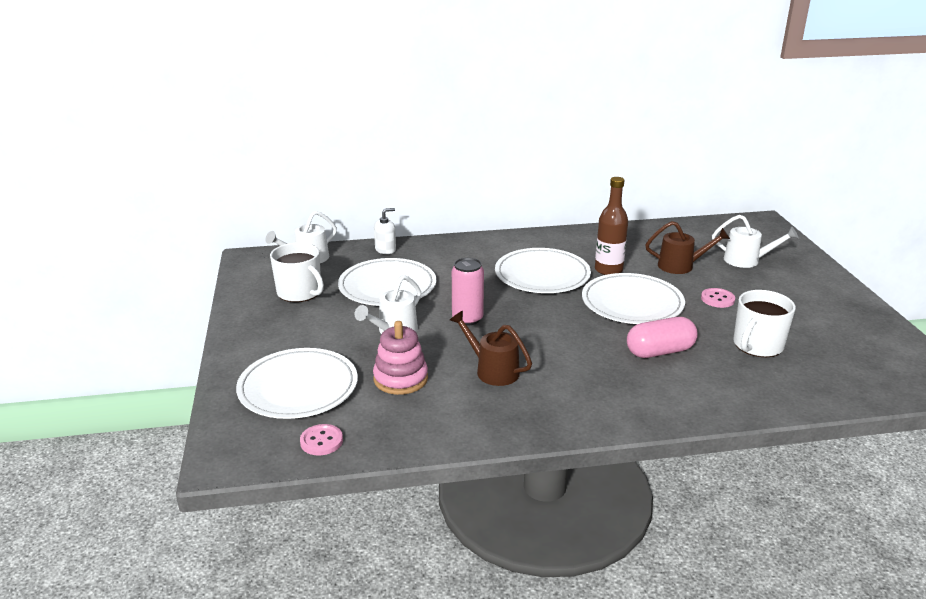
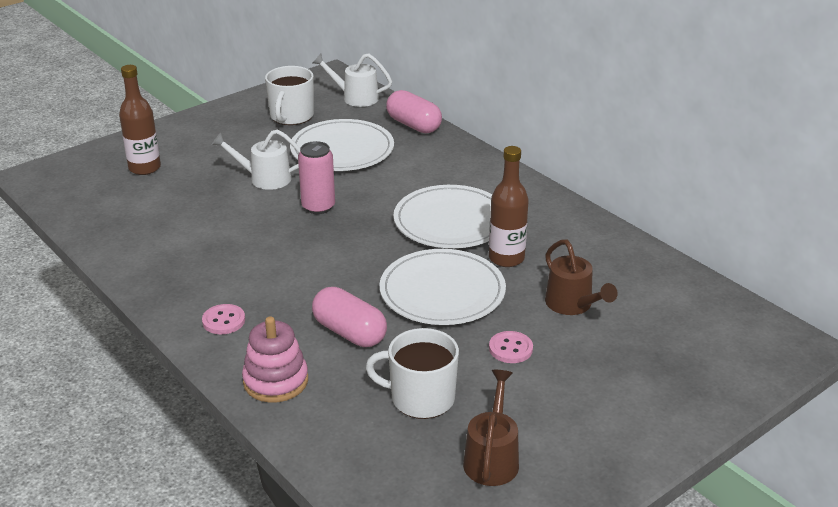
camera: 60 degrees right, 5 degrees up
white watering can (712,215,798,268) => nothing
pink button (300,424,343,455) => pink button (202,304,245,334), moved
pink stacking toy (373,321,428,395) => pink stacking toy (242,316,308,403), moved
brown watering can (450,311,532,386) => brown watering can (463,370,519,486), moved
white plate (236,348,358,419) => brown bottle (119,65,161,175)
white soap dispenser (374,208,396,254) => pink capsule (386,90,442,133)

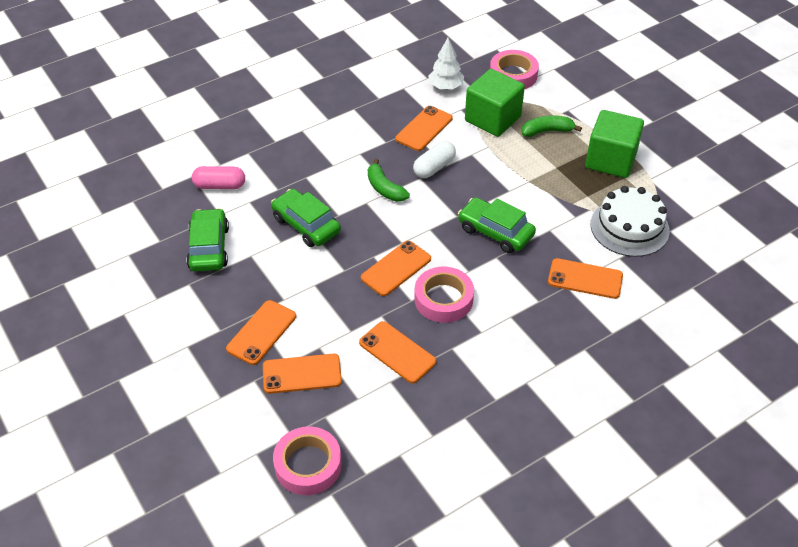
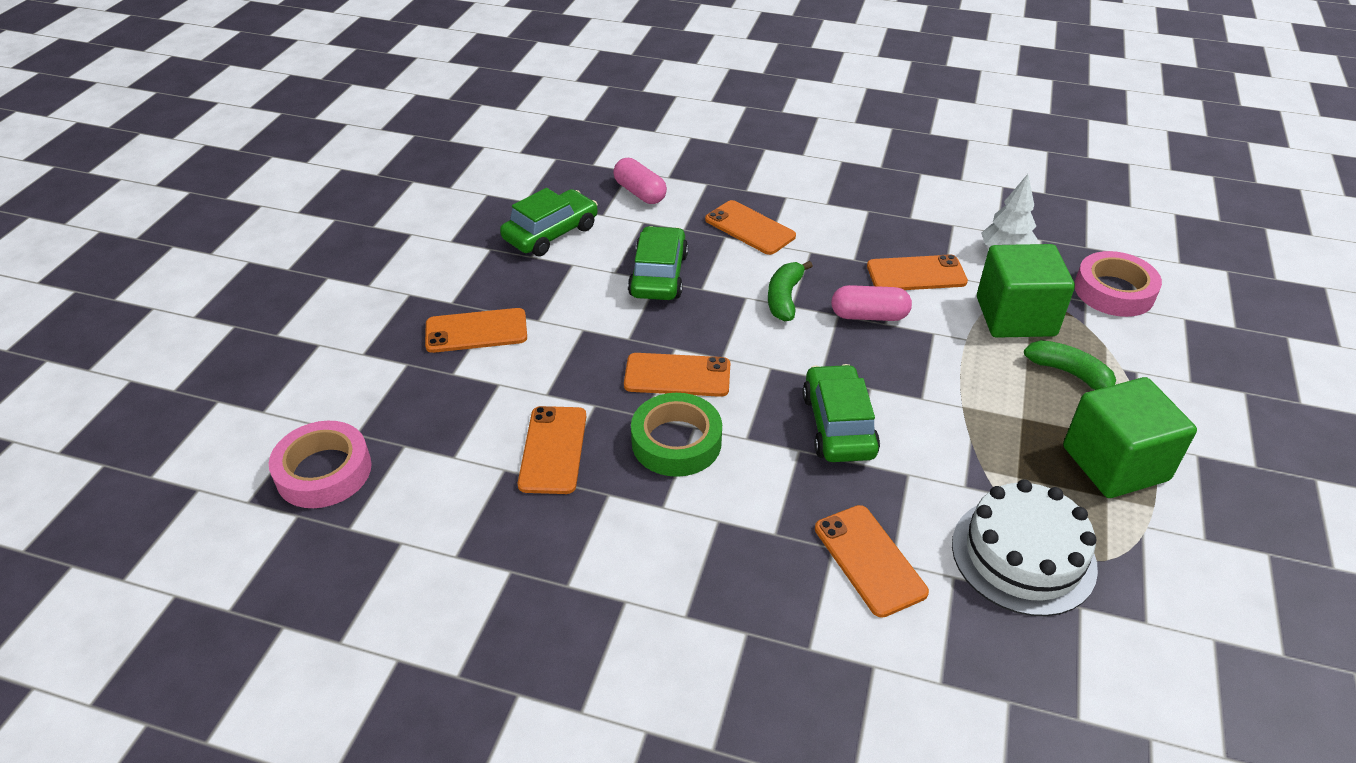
camera: 50 degrees right, 5 degrees down
orange phone (263,354,342,394) => orange phone (705,200,796,255), moved
white capsule (413,141,456,178) => pink capsule (831,285,912,321)
pink tape (414,267,474,323) => green tape (631,393,722,477)

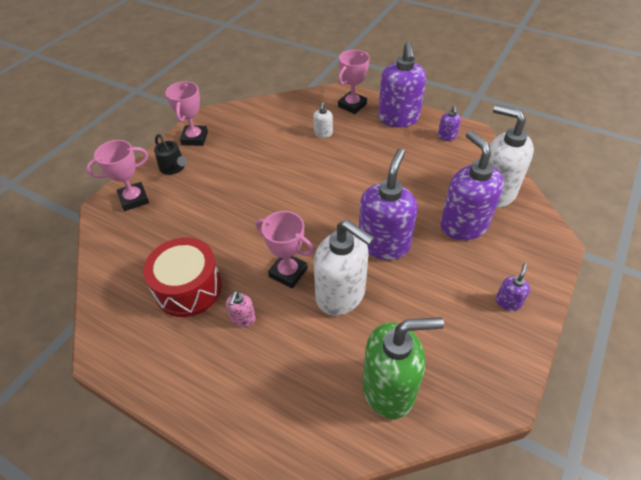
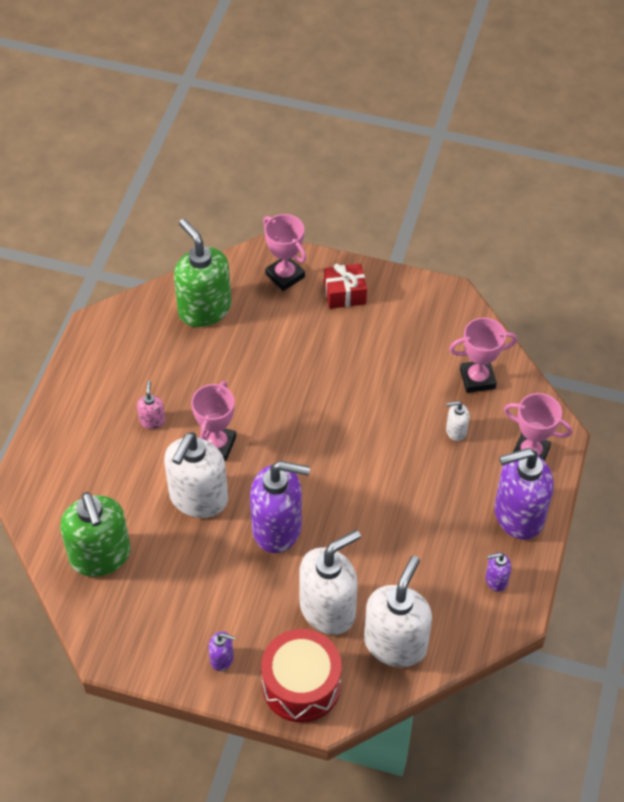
camera: 75 degrees right, 5 degrees up
nothing => green soap dispenser (174,219,231,327)
red drum (143,238,222,317) => red drum (261,629,342,722), moved
pink trophy (165,81,208,146) => pink trophy (449,318,517,393), moved
black watering can (154,134,187,175) => red gift (324,264,367,309)
purple soap dispenser (440,131,504,240) => white soap dispenser (299,530,361,635)
pink soap dispenser (226,291,256,327) => pink soap dispenser (137,381,165,429), 90 degrees clockwise

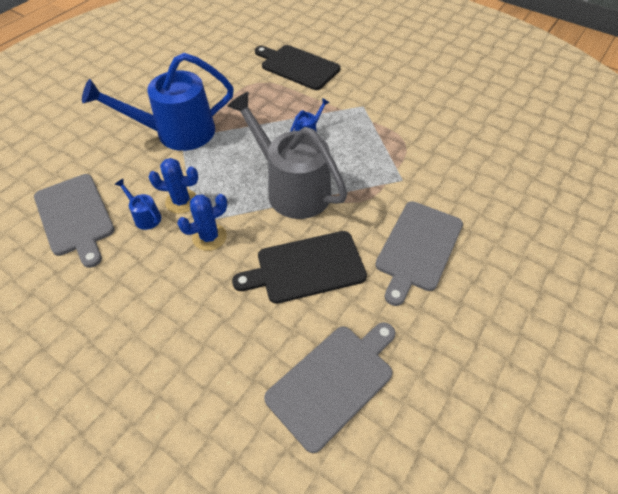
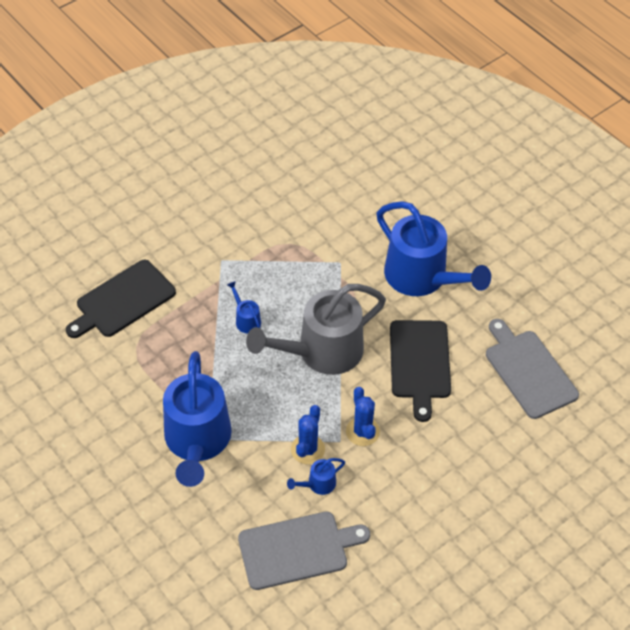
camera: 75 degrees left, 0 degrees up
grey cutting board (375,201,463,306) => blue watering can (376,201,491,296)

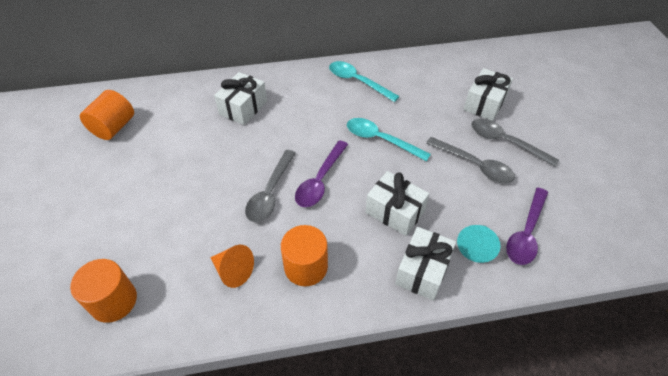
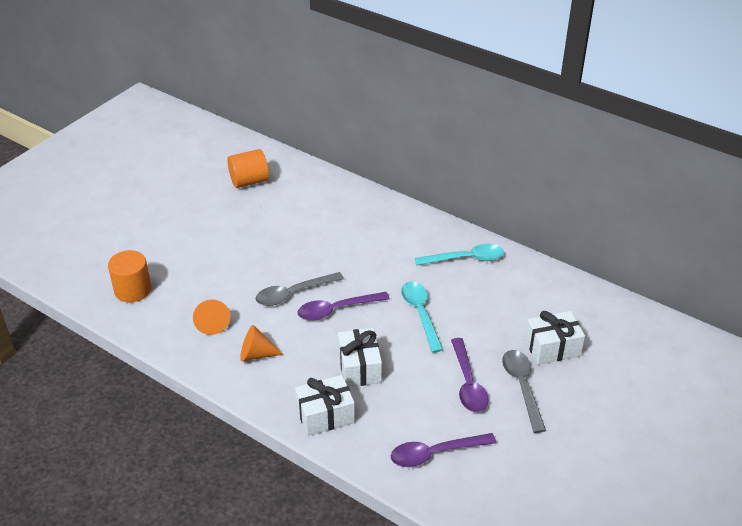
camera: 45 degrees right, 10 degrees down
white gift (214,72,267,125) => nothing
turquoise cone (457,225,501,263) => nothing
orange cylinder (281,225,328,286) => orange cone (240,325,283,361)
grey spoon (426,137,515,183) => purple spoon (451,338,488,412)
turquoise spoon (329,61,400,102) => turquoise spoon (415,244,504,266), 90 degrees clockwise

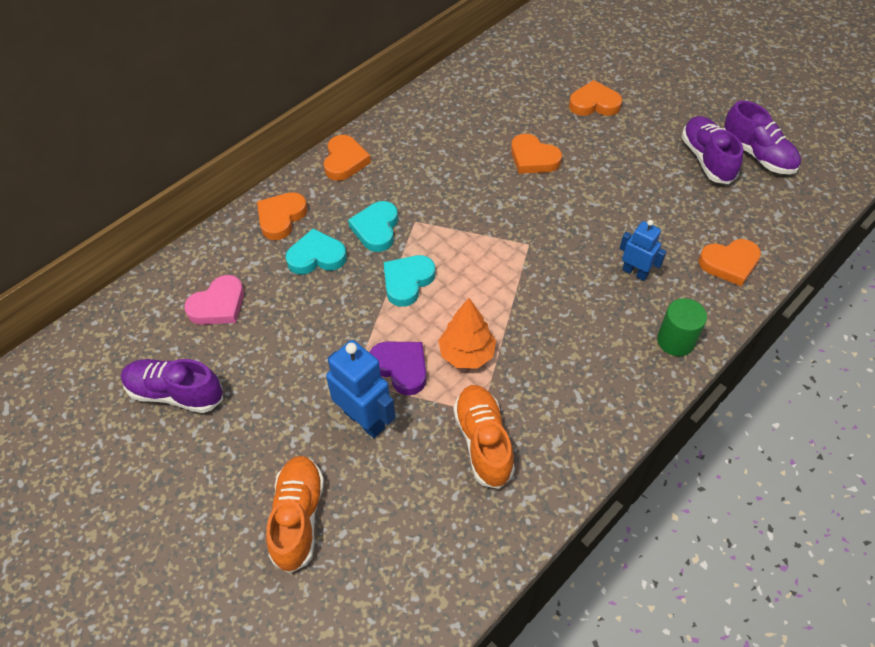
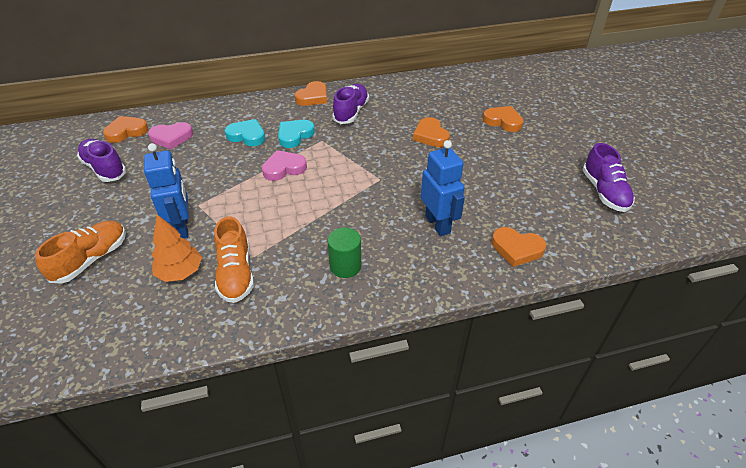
camera: 30 degrees right, 10 degrees down
purple heart (370,342,427,395) => nothing
orange heart (257,192,307,240) => orange heart (103,116,148,143), moved
orange tree (438,298,496,368) => orange tree (152,214,202,282), moved
green cylinder (657,298,707,356) => green cylinder (328,228,361,278), moved
purple shoe (682,116,743,184) => purple shoe (332,84,369,124), moved
turquoise heart (383,255,435,307) => pink heart (262,150,307,181)
orange shoe (453,385,515,489) => orange shoe (214,217,254,303), 150 degrees clockwise
blue robot (619,220,667,281) => blue robot (421,140,465,236), x1.58

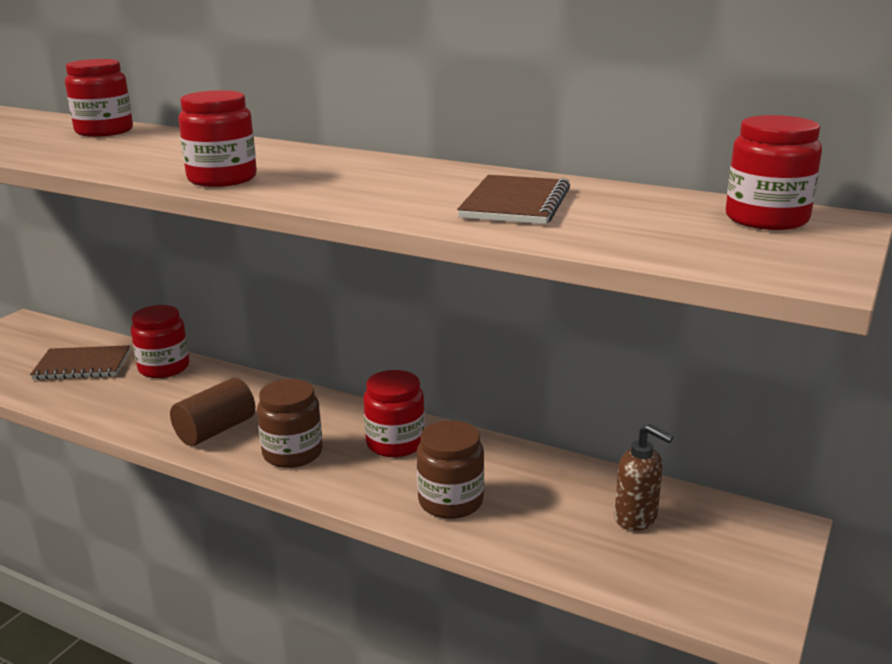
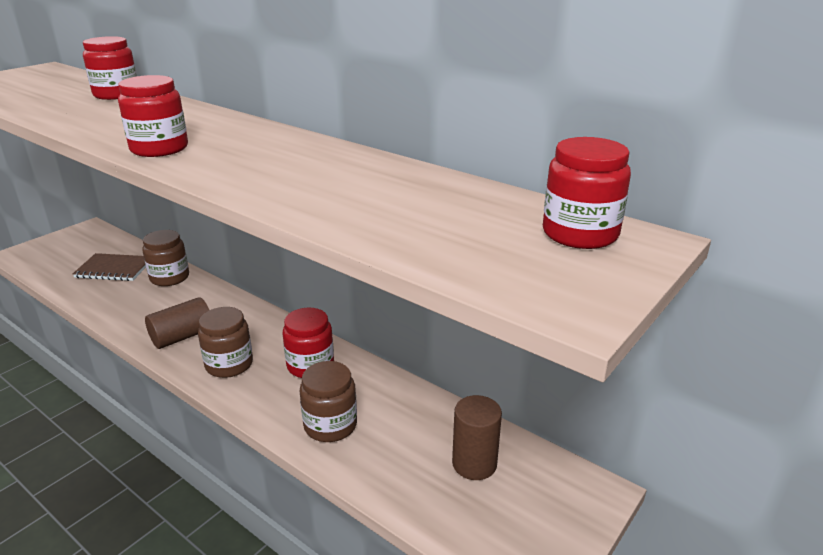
camera: 10 degrees right, 5 degrees up
brown notebook (457,175,570,224) => nothing
brown soap dispenser (614,424,673,531) => brown cylinder (452,395,502,480)
red jar (131,305,189,378) => brown jar (142,230,189,286)

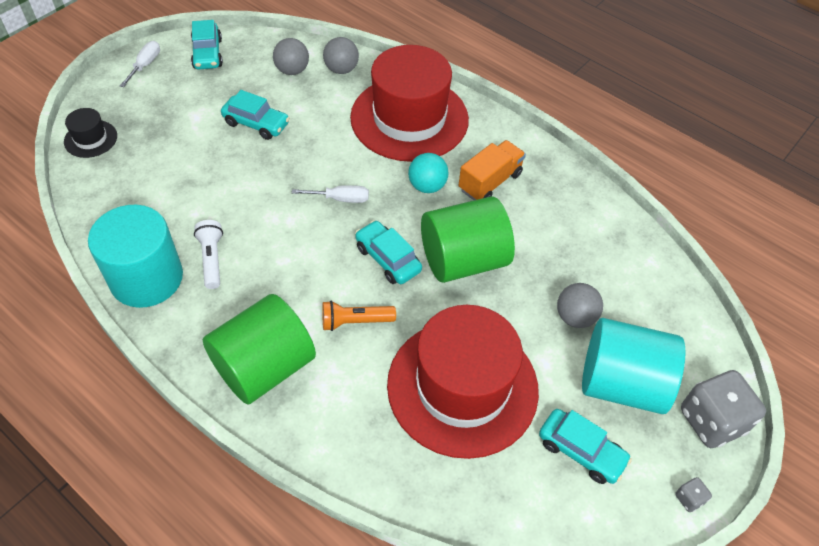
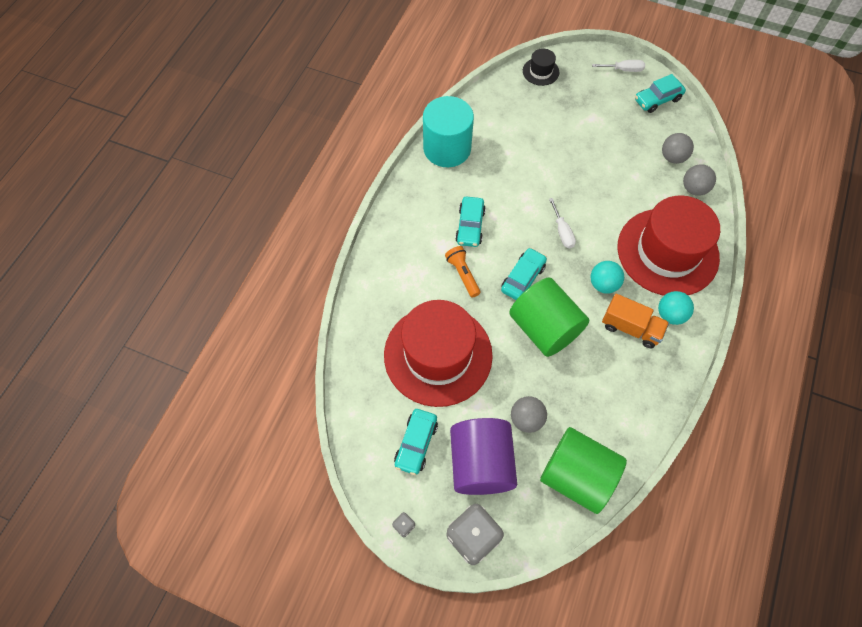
camera: 75 degrees right, 10 degrees up
white flashlight (194,220,223,289) => nothing
nothing => turquoise ball (658,291,694,325)
green cylinder (203,294,316,405) => green cylinder (540,427,627,514), moved
turquoise car (221,90,290,140) => turquoise car (455,197,486,247), moved
turquoise cylinder (582,318,685,414) => purple cylinder (450,418,517,495)

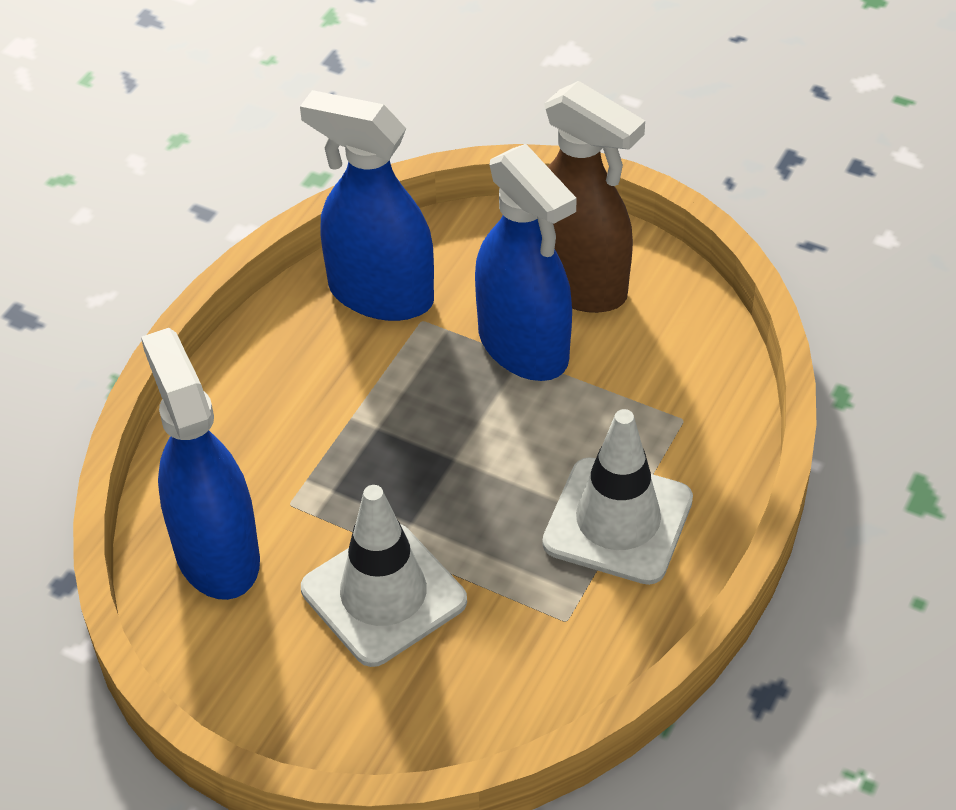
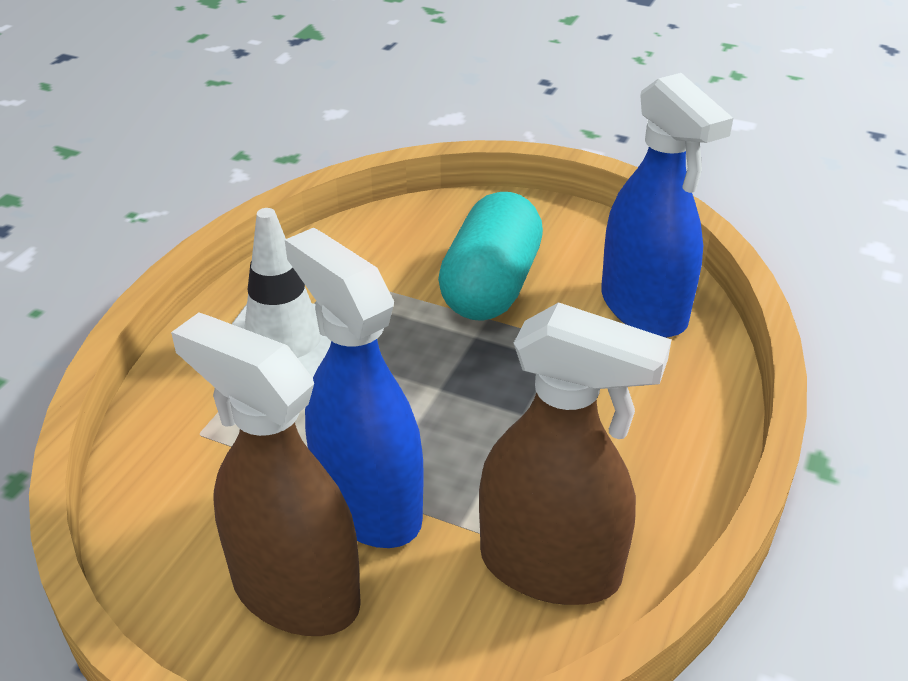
camera: 175 degrees right, 10 degrees down
white traffic cone (301,485,467,667) => turquoise capsule (438,192,543,321)
blue spray bottle (300,90,434,321) => brown spray bottle (479,302,672,605)

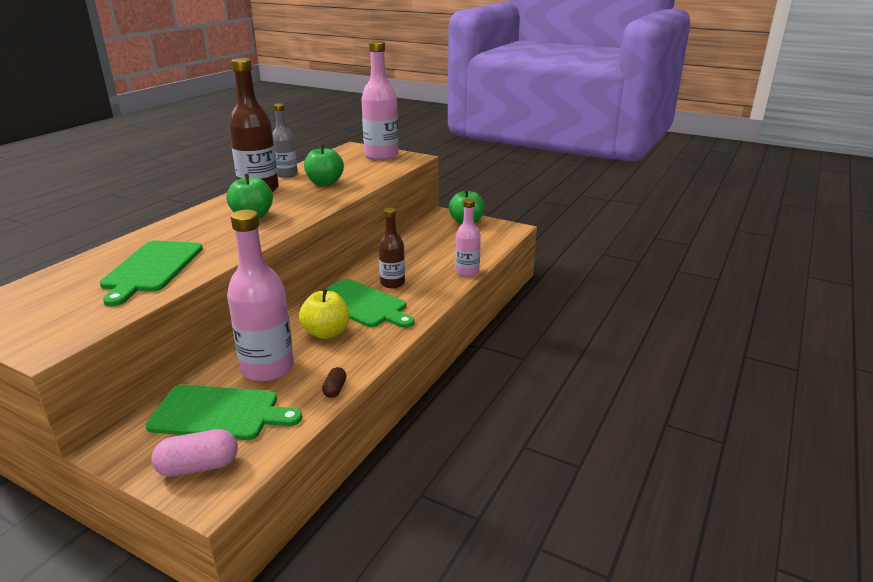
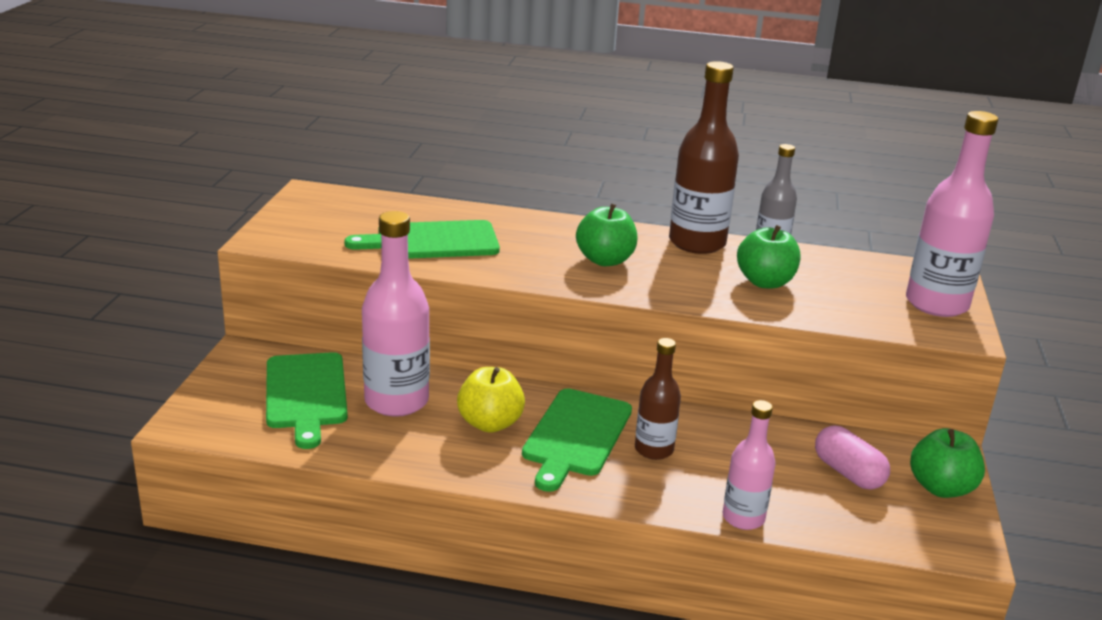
camera: 70 degrees right, 0 degrees up
brown capsule (322,367,346,398) => nothing
pink capsule (151,429,238,477) => pink capsule (815,426,890,490), moved

